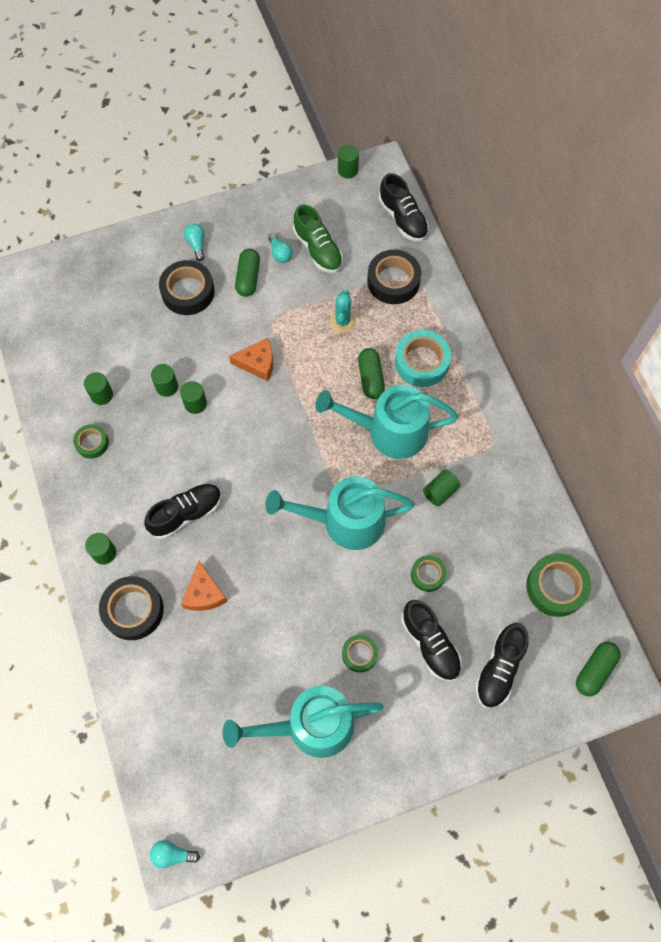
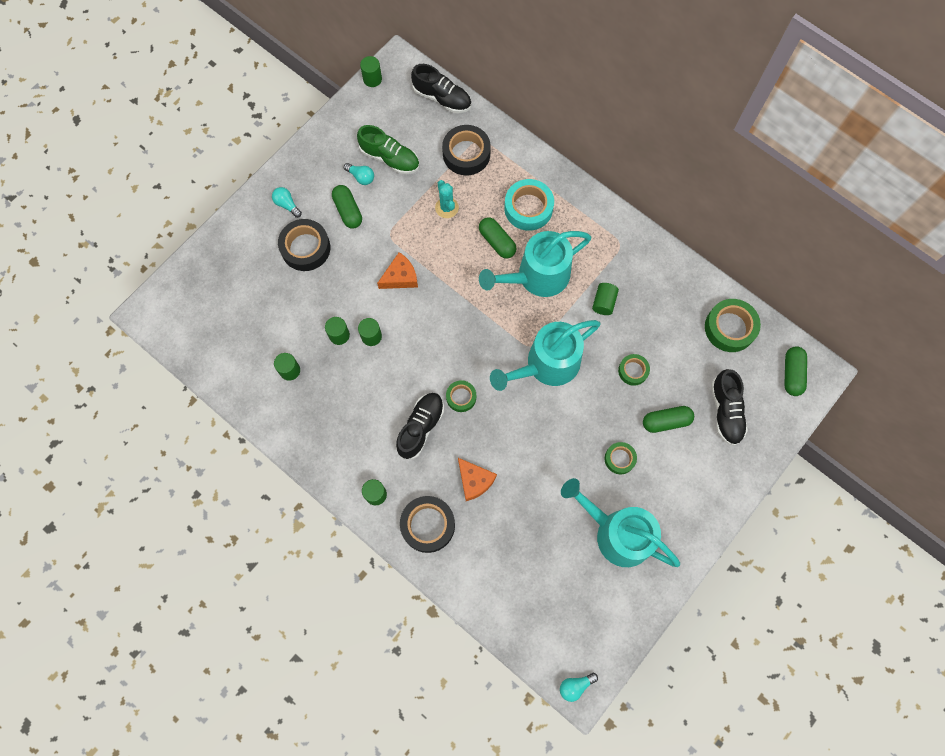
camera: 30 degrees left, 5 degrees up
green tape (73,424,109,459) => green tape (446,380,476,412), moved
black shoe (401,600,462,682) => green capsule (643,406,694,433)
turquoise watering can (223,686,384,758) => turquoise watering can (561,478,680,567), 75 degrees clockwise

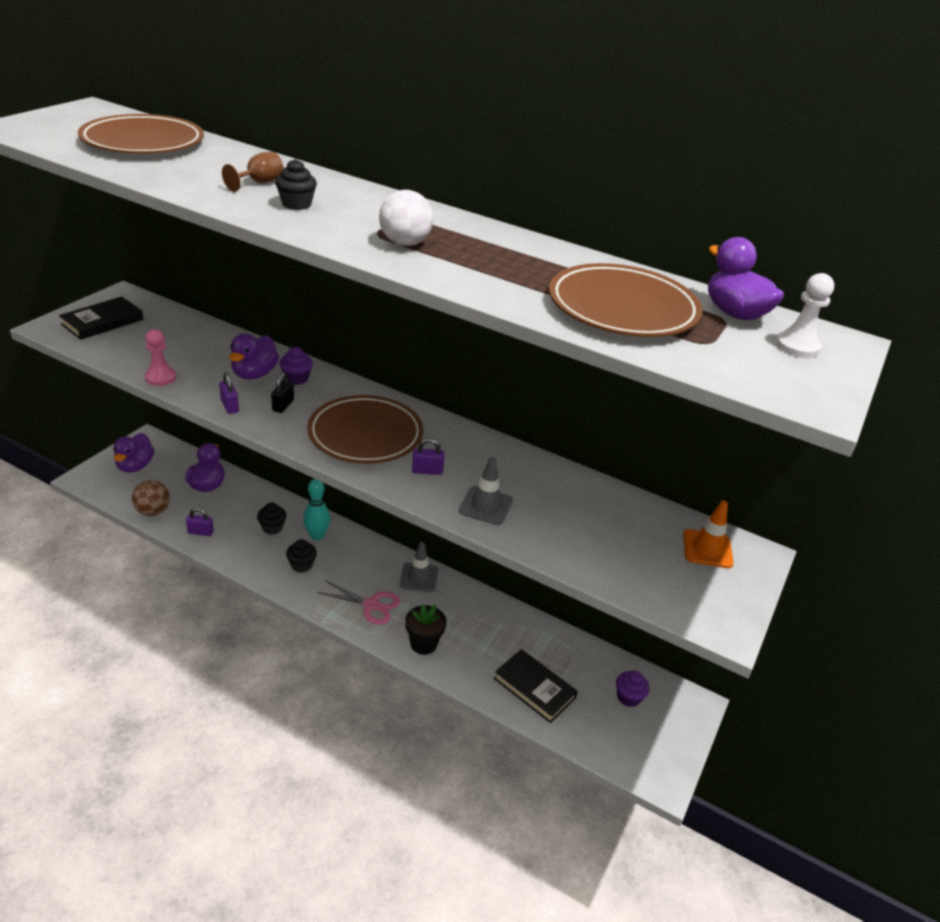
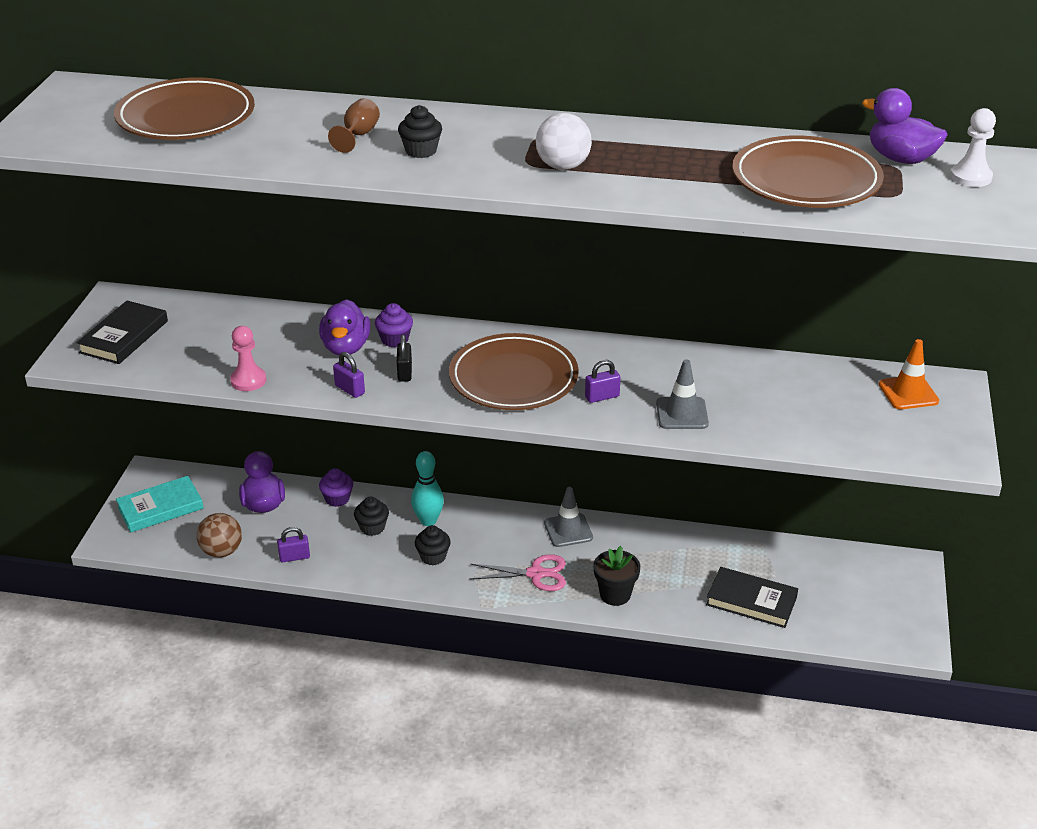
camera: 15 degrees left, 0 degrees up
purple cupcake (616,671,649,707) => purple cupcake (319,468,353,507), moved
purple duck (113,433,154,473) => turquoise book (116,476,203,533)

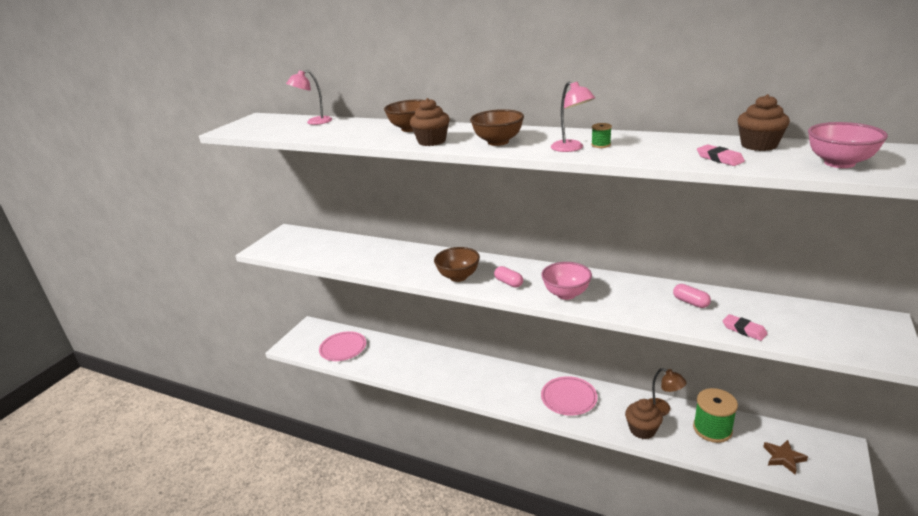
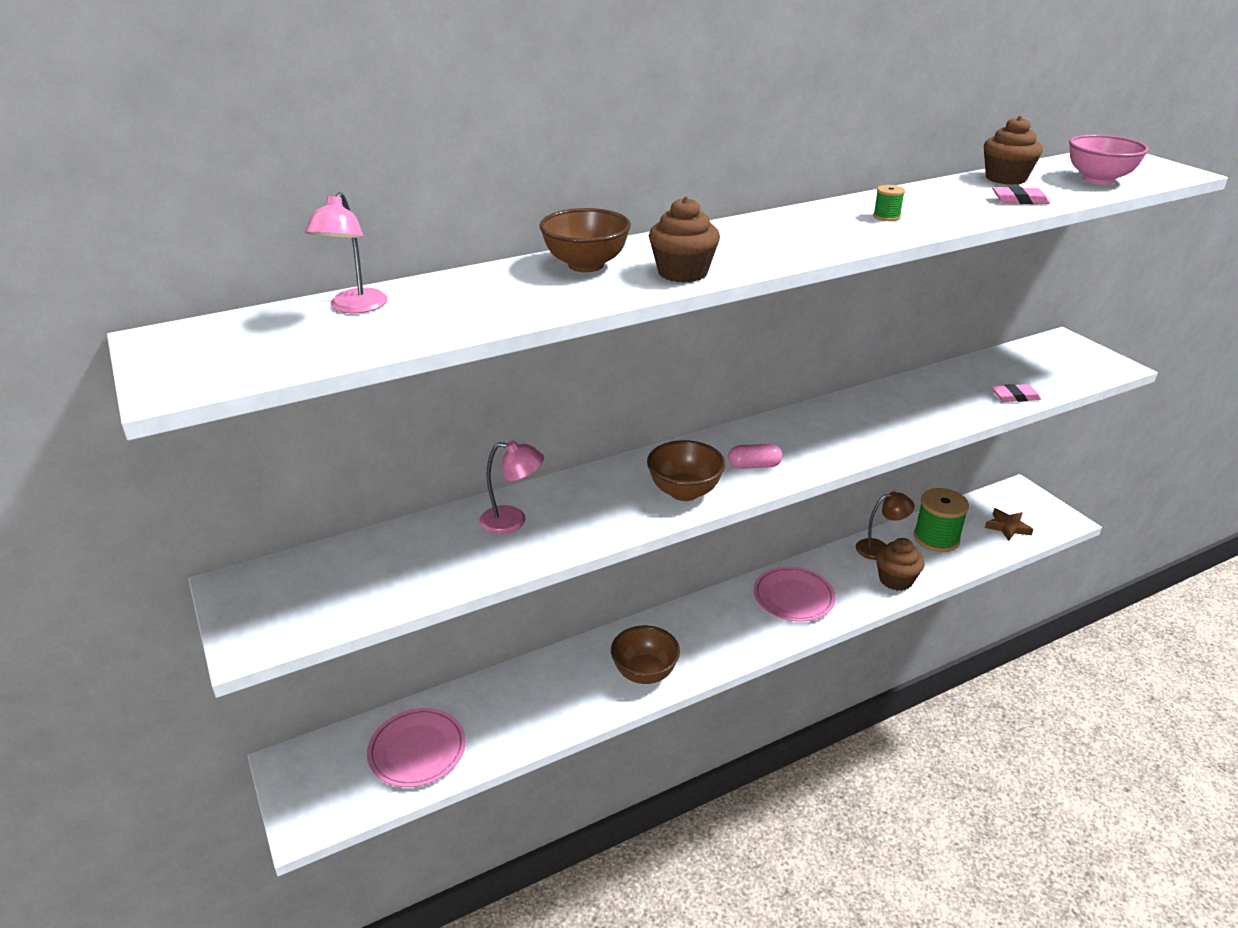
camera: 55 degrees left, 5 degrees up
pink bowl (541,262,592,300) => nothing
pink capsule (673,284,711,308) => nothing
brown bowl (470,109,524,146) => brown bowl (611,626,680,684), moved
pink lamp (551,81,595,152) => pink lamp (479,440,544,534), moved

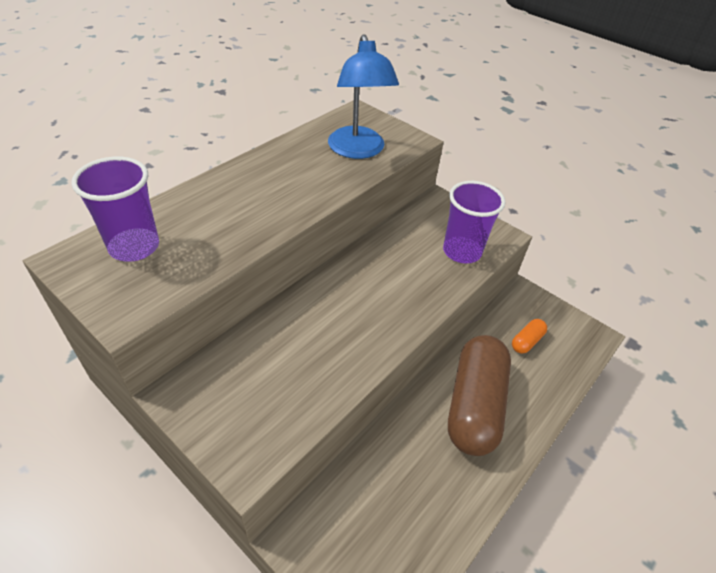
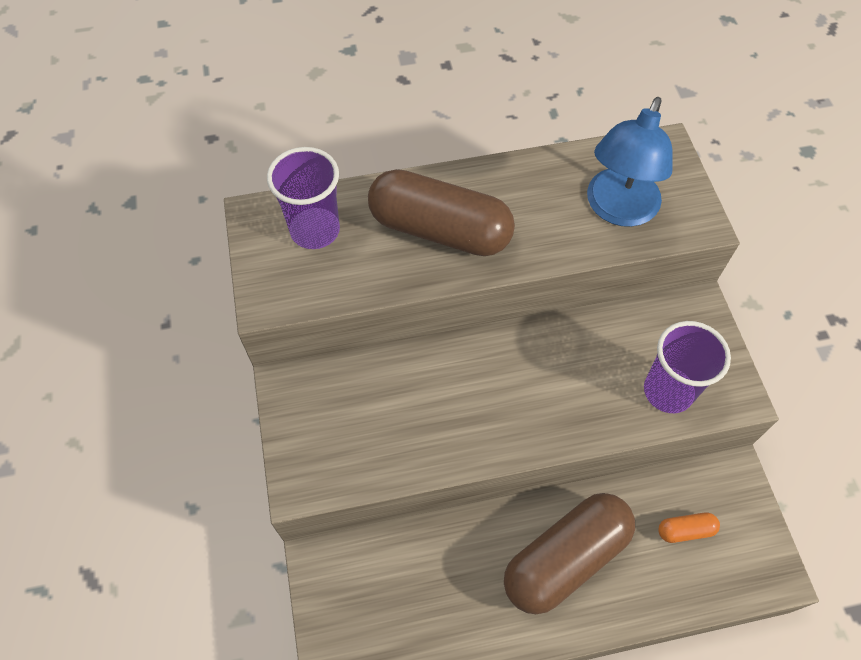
camera: 40 degrees right, 15 degrees up
nothing => brown capsule (368,169,515,256)

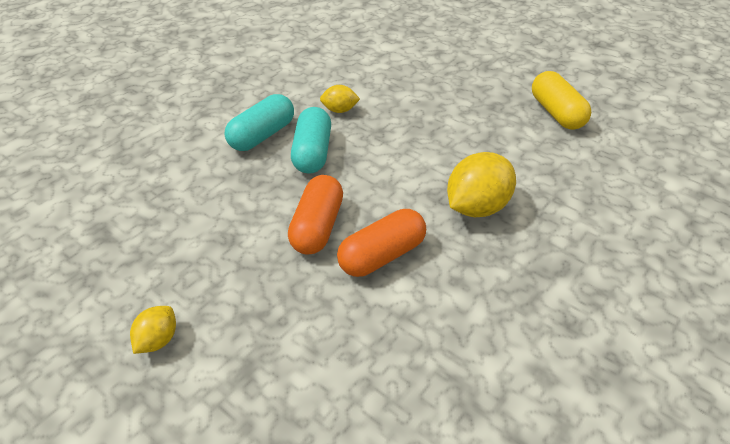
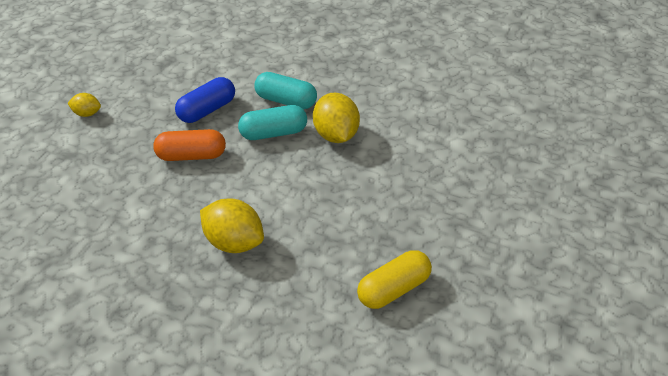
camera: 75 degrees right, 0 degrees up
orange capsule (337,209,426,277) => nothing
nothing => blue capsule (175,77,235,123)
yellow lemon (320,85,360,113) => yellow lemon (313,93,360,143), x1.86

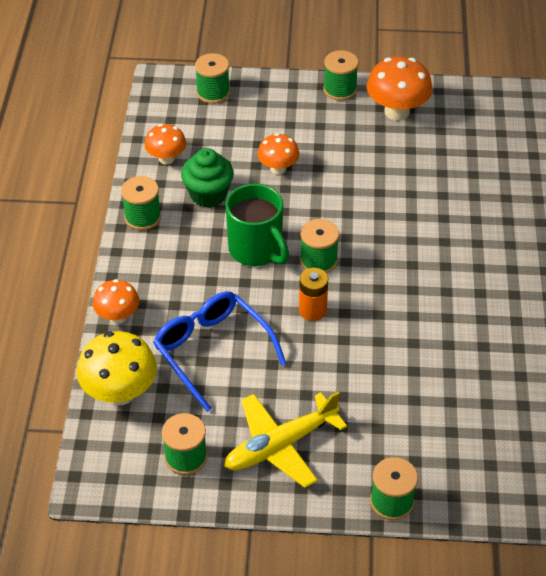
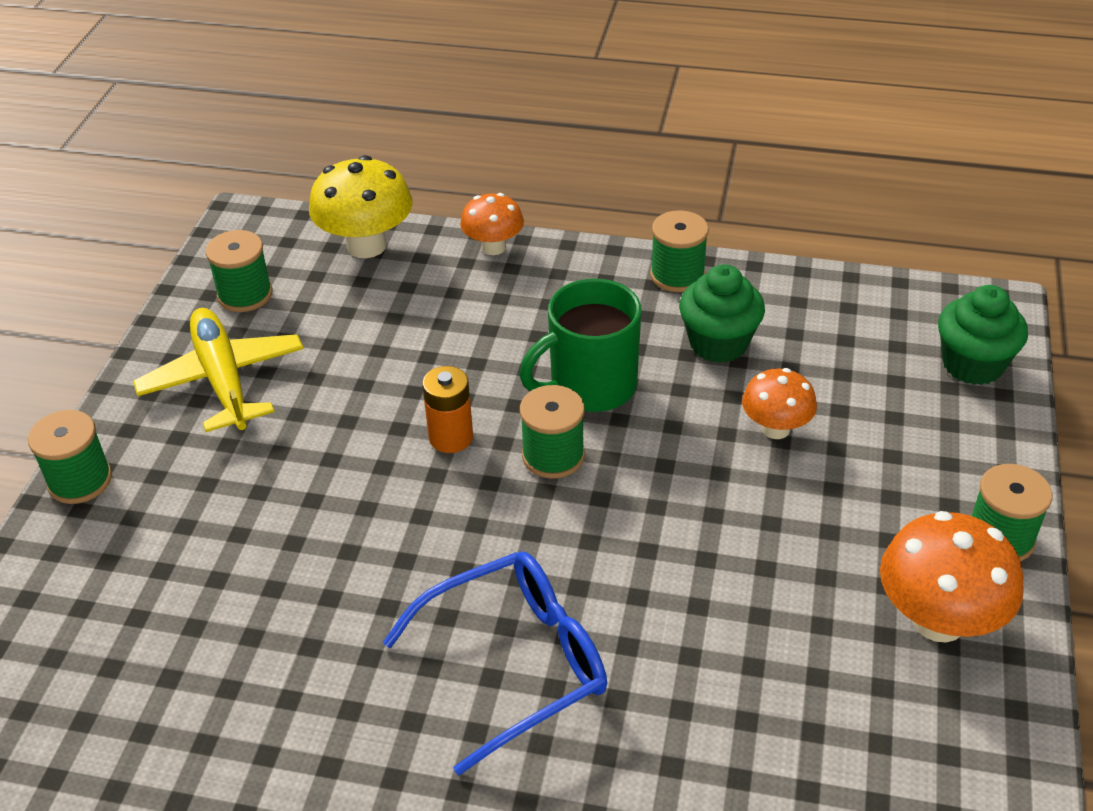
camera: 100 degrees right, 5 degrees down
orange mushroom (145,124,186,165) => nothing
blue glasses (153,291,286,412) => blue glasses (383,551,607,775), moved
green spool (195,53,230,104) => green cupcake (938,285,1028,385)

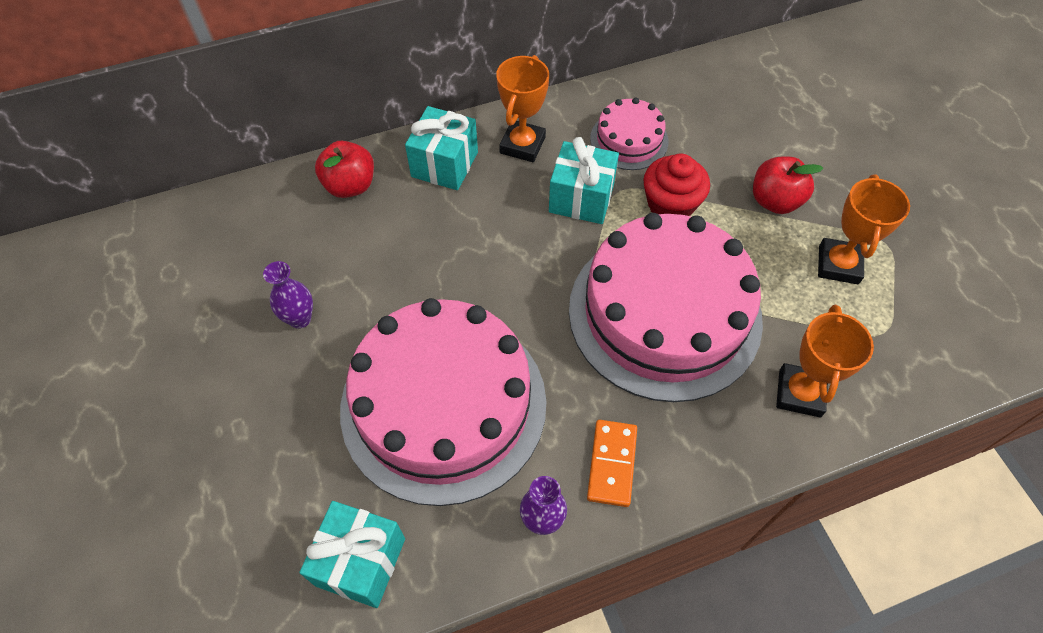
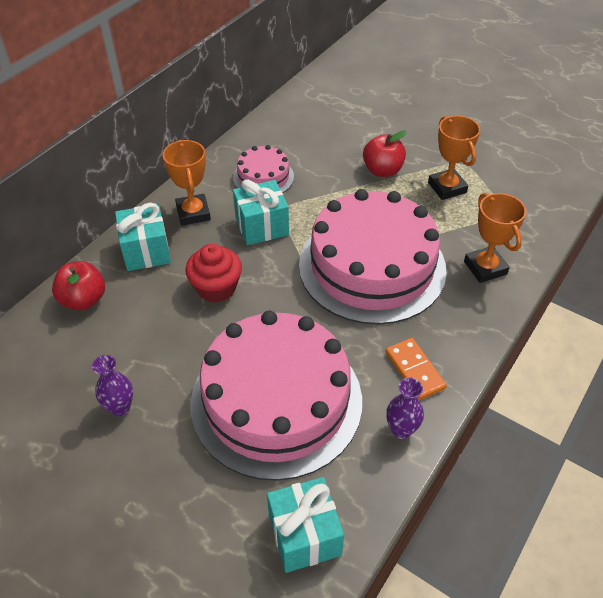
camera: 35 degrees left, 10 degrees down
red cupcake (643,154,710,216) => red cupcake (185,244,242,303), moved

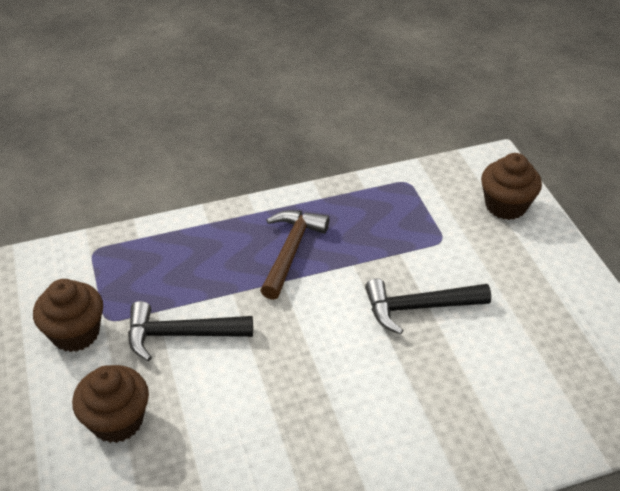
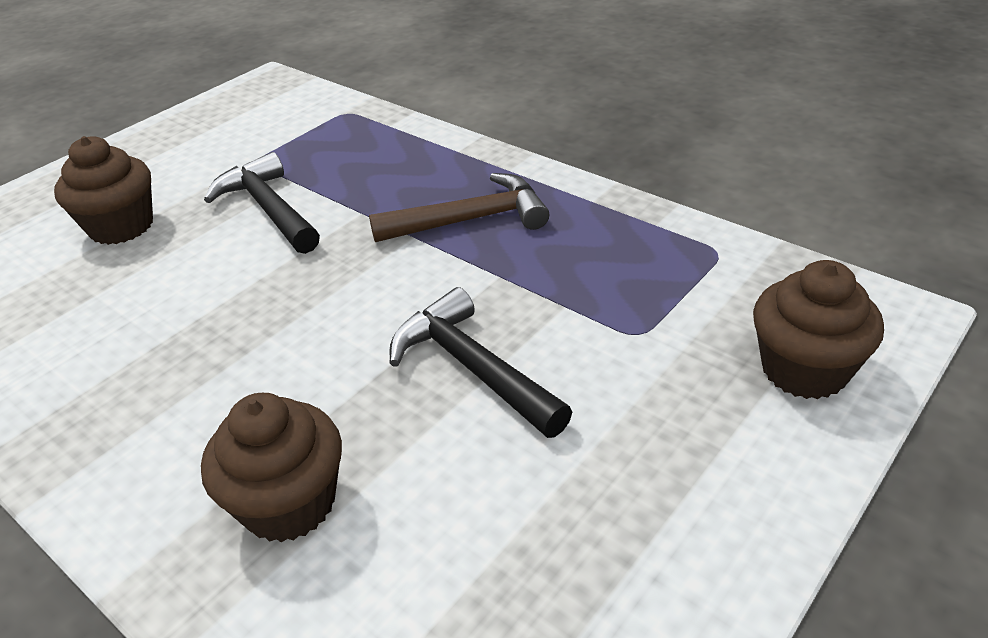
camera: 60 degrees right, 5 degrees down
brown cupcake (33,279,103,352) => brown cupcake (201,393,342,542), moved

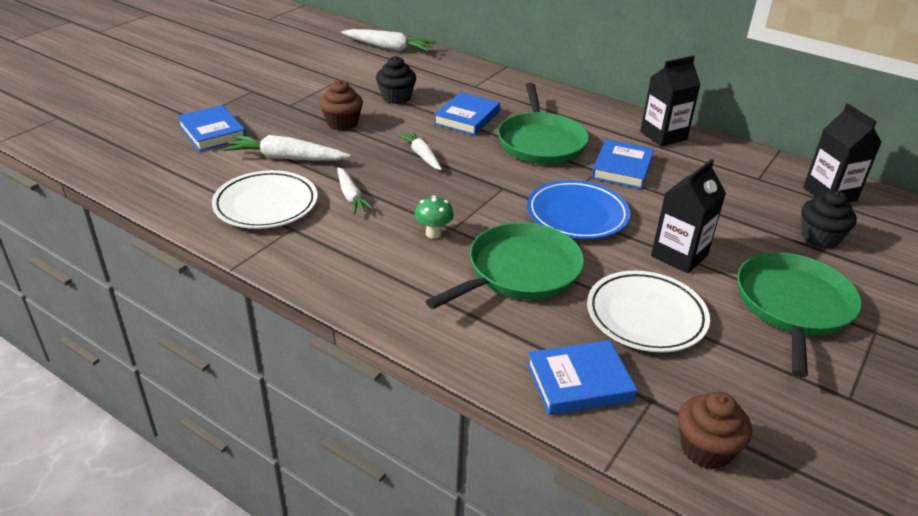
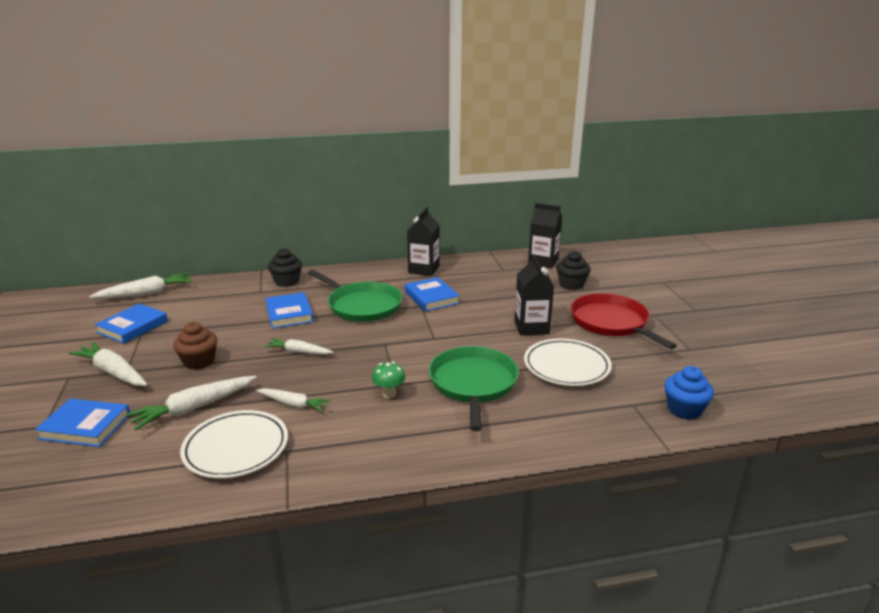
camera: 45 degrees left, 10 degrees down
blue plate (527,180,630,239) => nothing
nothing => white carrot (69,342,148,386)
black cupcake (376,56,416,104) => black cupcake (268,248,302,287), moved
blue book (527,340,637,415) => blue book (95,304,168,344), moved
brown cupcake (678,392,752,469) => blue cupcake (665,366,714,420)
green pan (737,252,862,377) => red pan (570,293,677,349)

